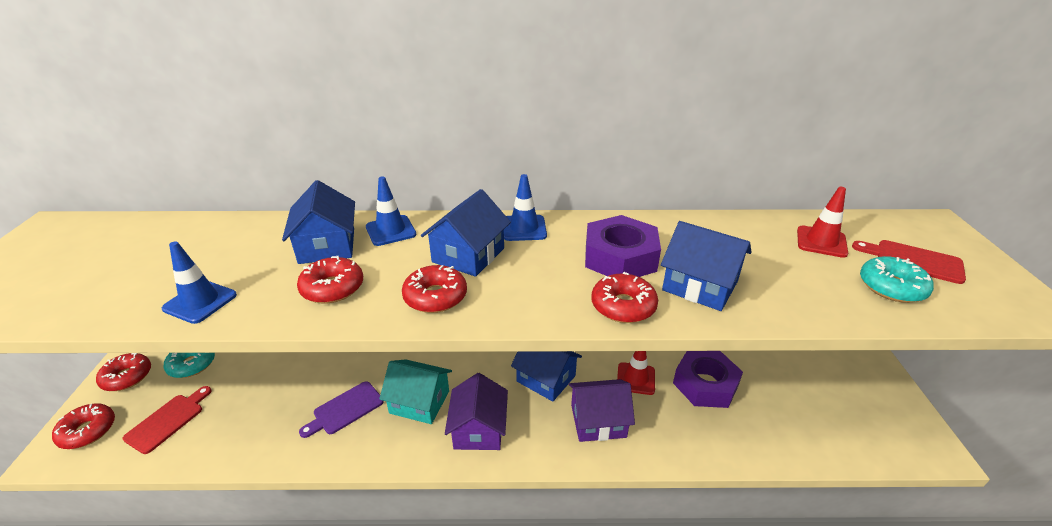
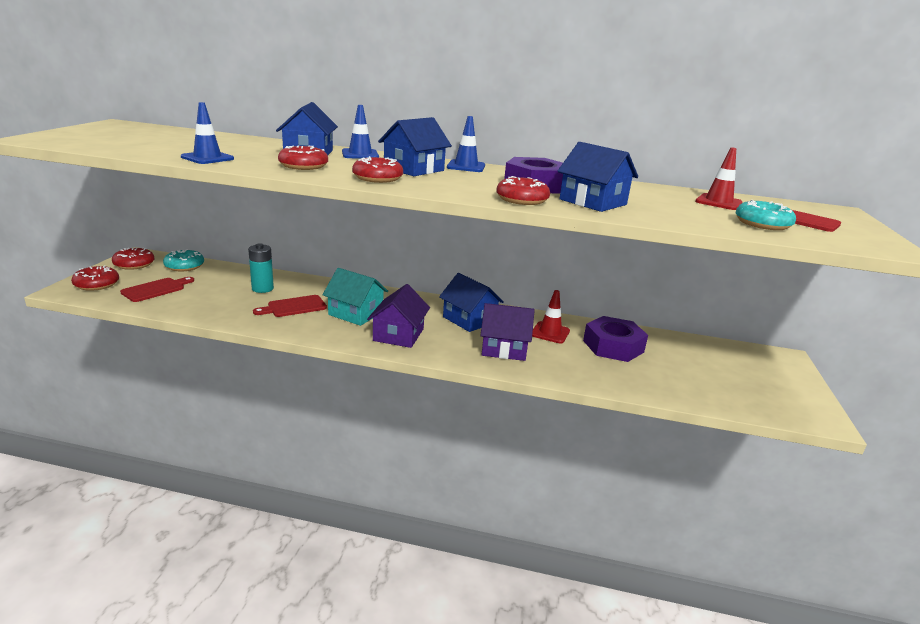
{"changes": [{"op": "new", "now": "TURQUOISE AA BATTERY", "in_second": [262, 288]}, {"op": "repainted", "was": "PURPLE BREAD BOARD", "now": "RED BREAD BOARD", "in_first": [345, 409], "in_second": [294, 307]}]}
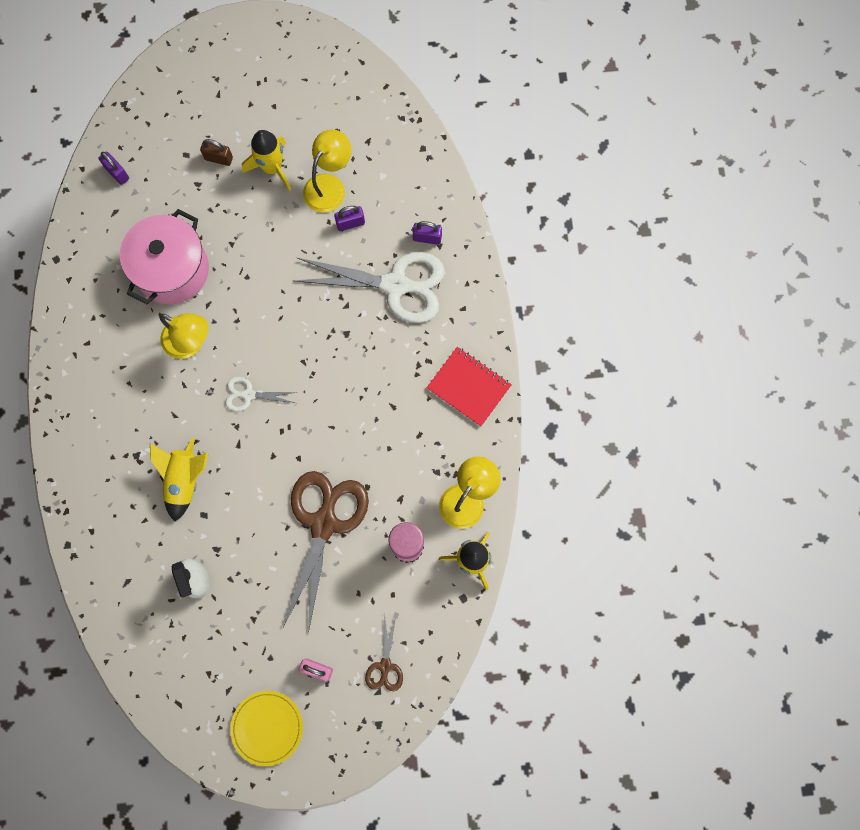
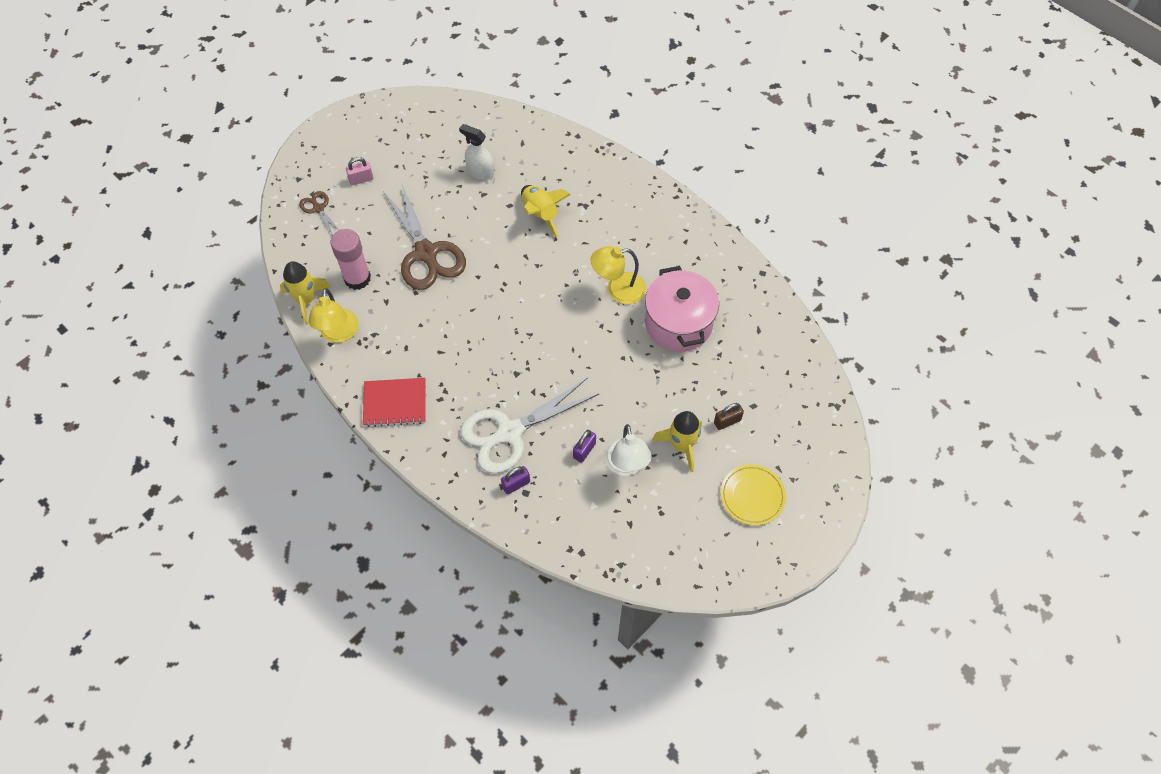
{"changes": [{"op": "gone", "was": "PURPLE LOCK", "in_first": [117, 173]}, {"op": "gone", "was": "WHITE SHEARS", "in_first": [248, 395]}, {"op": "shifted", "was": "BRIGHT YELLOW DINNER PLATE", "in_first": [267, 727], "in_second": [752, 496]}, {"op": "repainted", "was": "BRIGHT YELLOW DESK LAMP", "now": "WHITE DESK LAMP", "in_first": [329, 185], "in_second": [626, 465]}]}
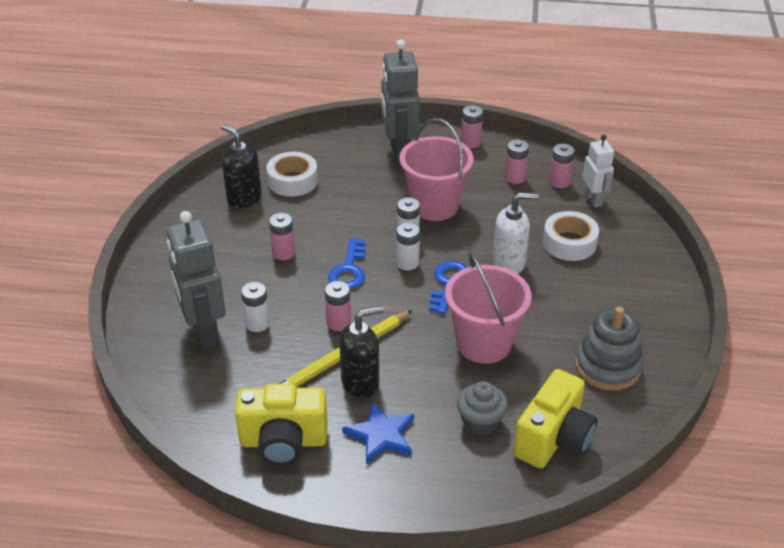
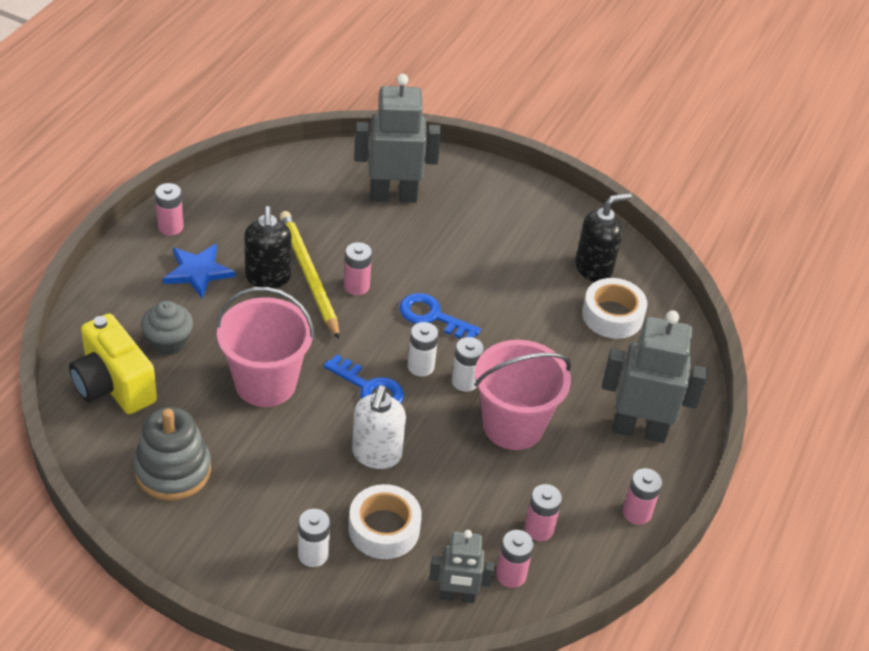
{"changes": [{"op": "gone", "was": "BRIGHT YELLOW CAMERA", "in_first": [283, 442]}, {"op": "shifted", "was": "WHITE AA BATTERY", "in_first": [257, 323], "in_second": [313, 554]}, {"op": "shifted", "was": "ROSE-PINK AA BATTERY", "in_first": [283, 253], "in_second": [170, 227]}, {"op": "repainted", "was": "WHITE TOY ROBOT", "now": "ASH-GREY TOY ROBOT", "in_first": [593, 199], "in_second": [457, 596]}]}
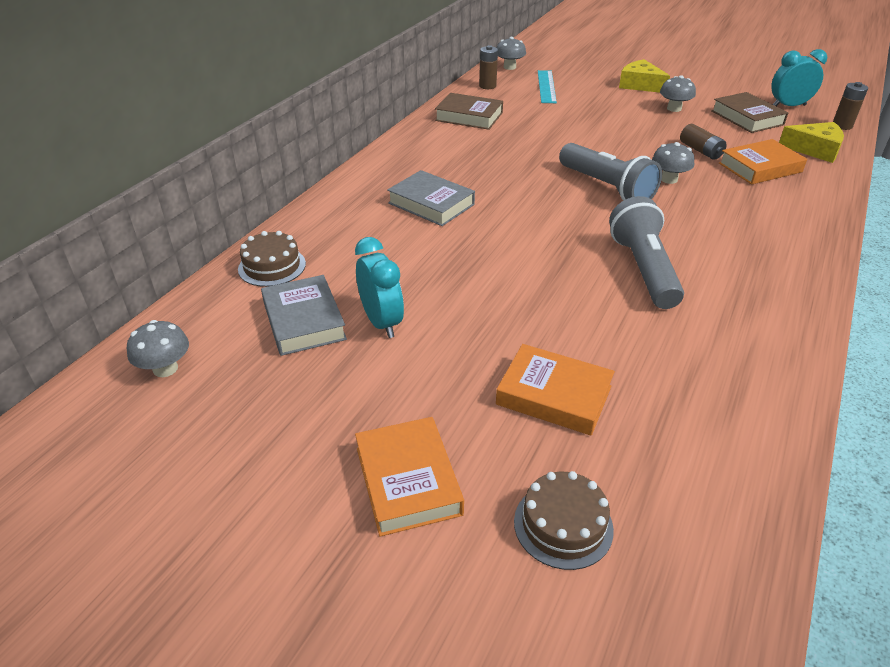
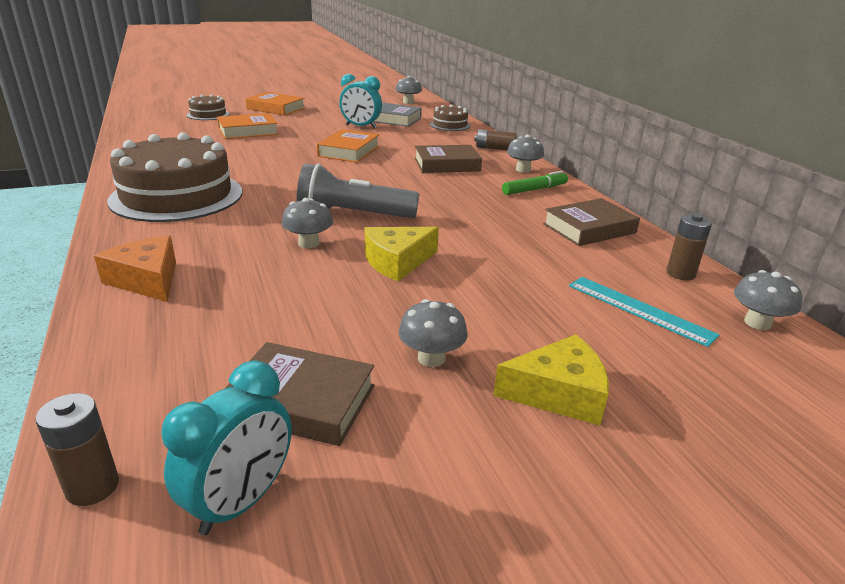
{"changes": [{"op": "gone", "was": "ASH-GREY POCKET TORCH", "in_first": [643, 269]}, {"op": "new", "now": "BRIGHT ORANGE CHEESE", "in_second": [147, 280]}, {"op": "new", "now": "BROWN LAYER CAKE", "in_second": [177, 196]}, {"op": "new", "now": "EMERALD MARKER", "in_second": [534, 190]}, {"op": "new", "now": "ASH-GREY TOADSTOOL", "in_second": [523, 170]}, {"op": "shifted", "was": "BROWN AA BATTERY", "in_first": [700, 151], "in_second": [495, 148]}, {"op": "shifted", "was": "BRIGHT ORANGE HARDBACK", "in_first": [760, 167], "in_second": [349, 151]}, {"op": "shifted", "was": "BRIGHT YELLOW CHEESE", "in_first": [814, 150], "in_second": [397, 262]}, {"op": "repainted", "was": "ASH-GREY HARDBACK", "now": "BROWN HARDBACK", "in_first": [431, 204], "in_second": [447, 164]}]}
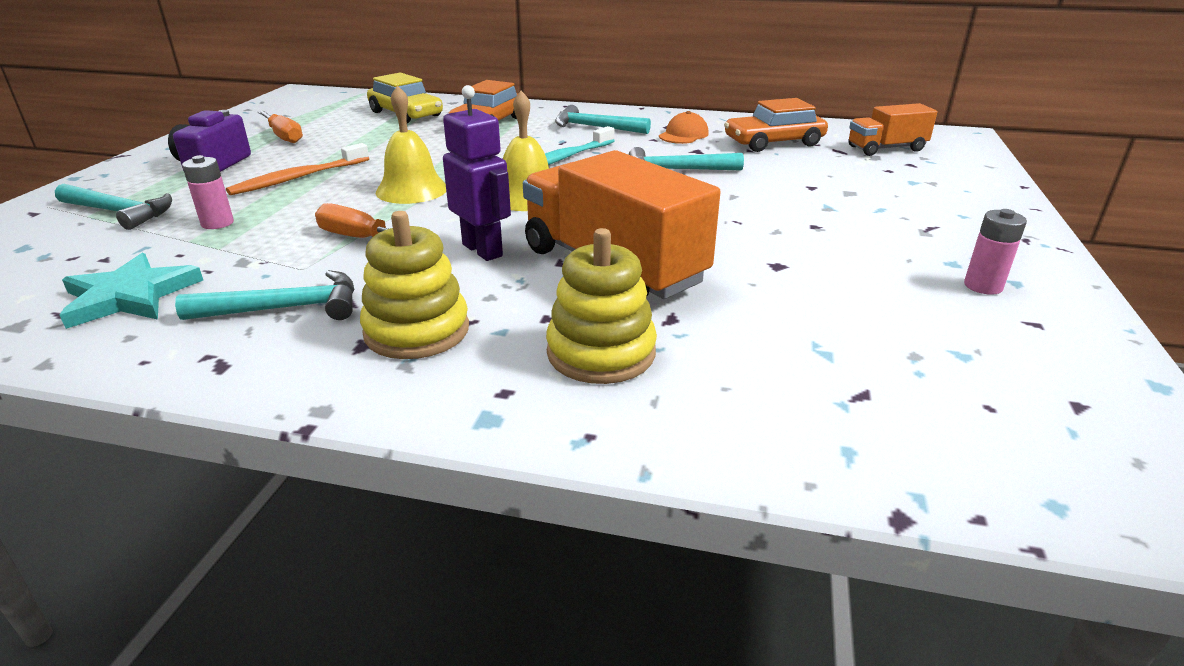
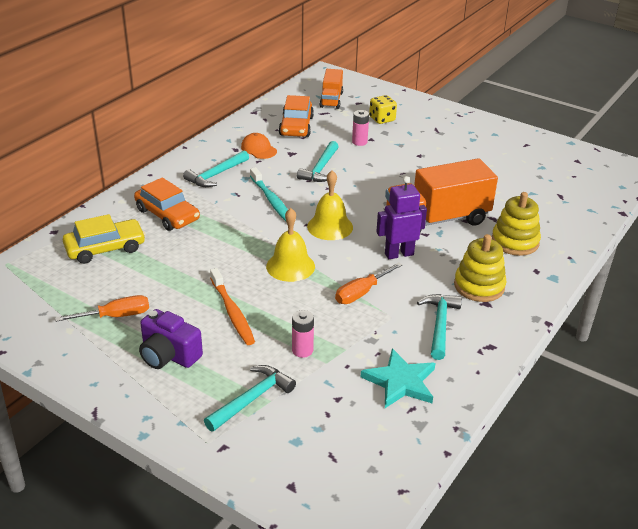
{"changes": [{"op": "new", "now": "BRIGHT YELLOW DICE", "in_second": [382, 119]}, {"op": "shifted", "was": "ROSE-PINK AA BATTERY", "in_first": [983, 286], "in_second": [359, 142]}]}
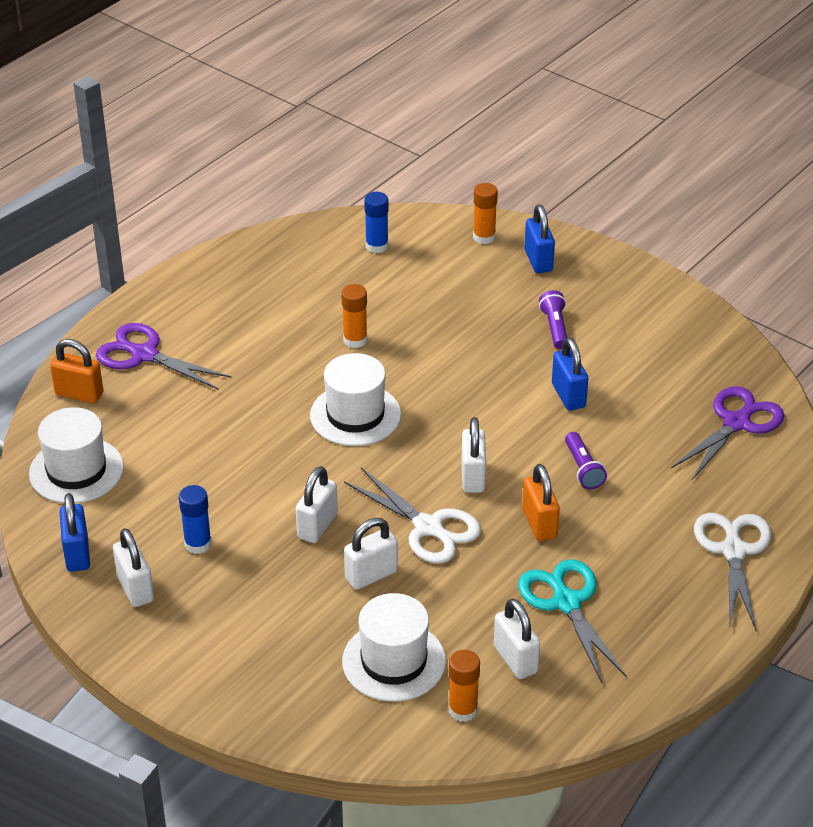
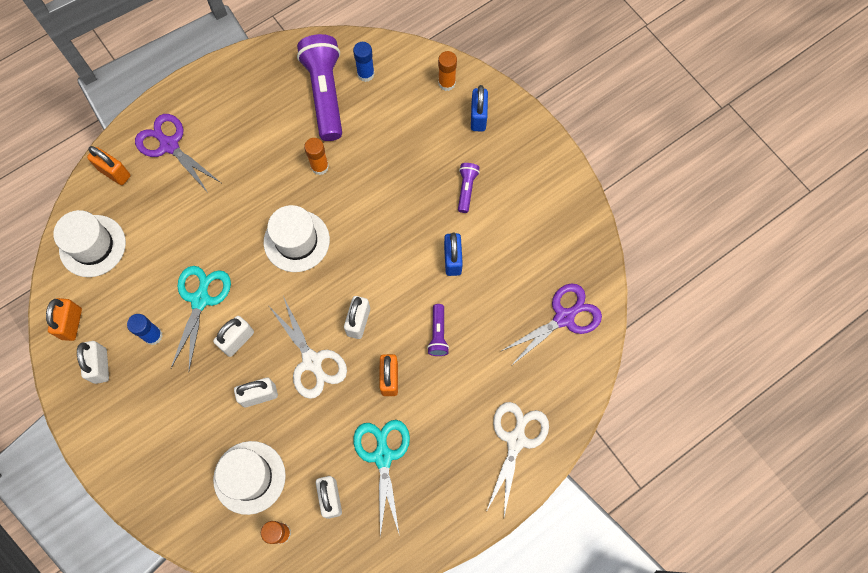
{"changes": [{"op": "new", "now": "TURQUOISE SHEARS", "in_second": [200, 299]}, {"op": "new", "now": "PURPLE POCKET TORCH", "in_second": [325, 94]}, {"op": "repainted", "was": "BLUE LOCK", "now": "BRIGHT ORANGE LOCK", "in_first": [77, 554], "in_second": [71, 324]}]}
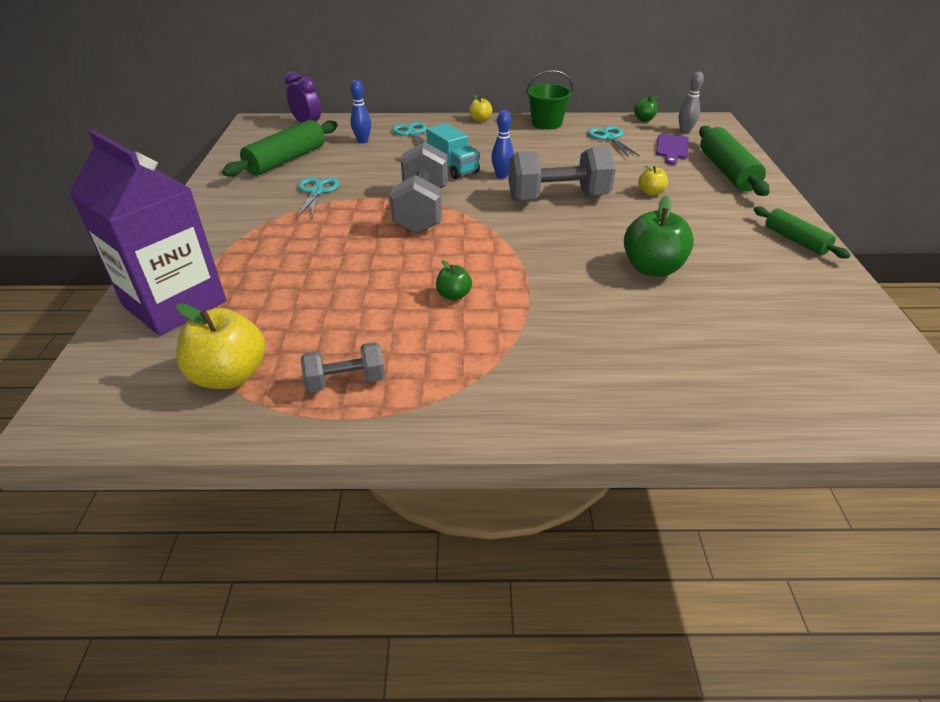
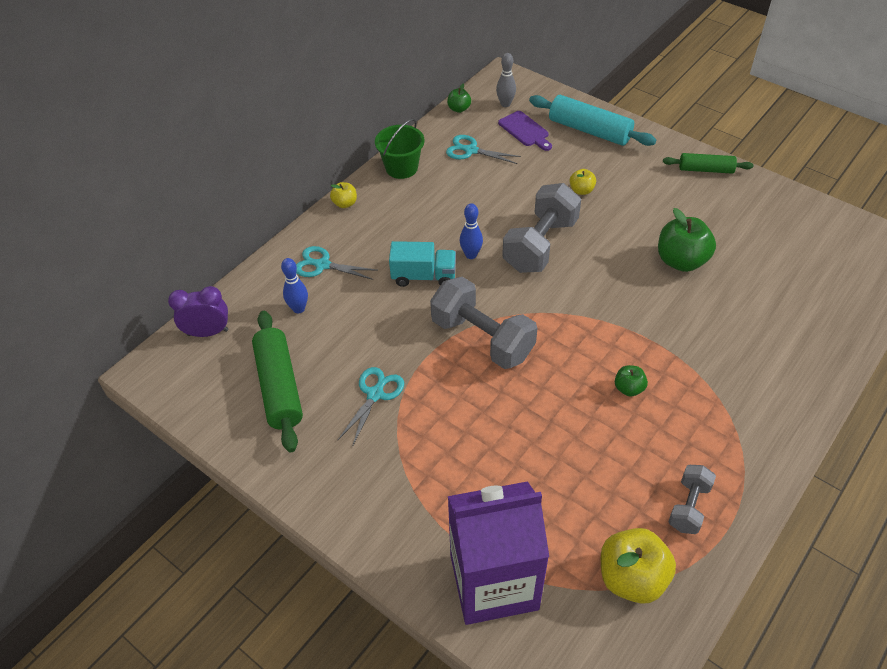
{"changes": [{"op": "repainted", "was": "EMERALD DOUGH ROLLER", "now": "TURQUOISE DOUGH ROLLER", "in_first": [727, 171], "in_second": [589, 130]}, {"op": "rotated", "was": "TURQUOISE SHEARS", "in_first": [316, 191], "in_second": [375, 394], "clockwise": 75}]}
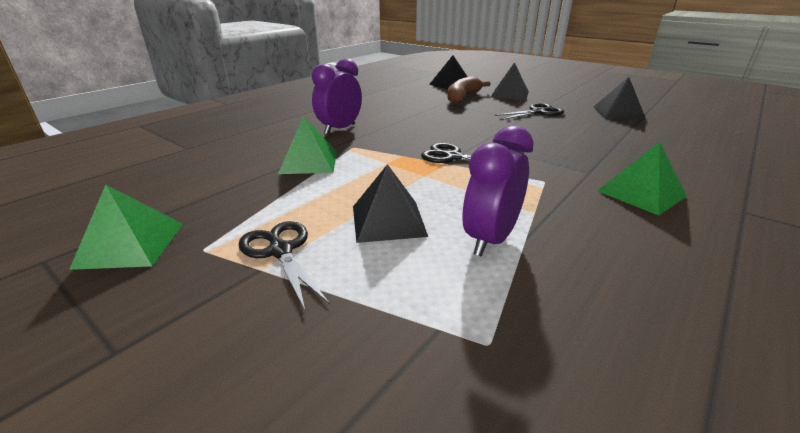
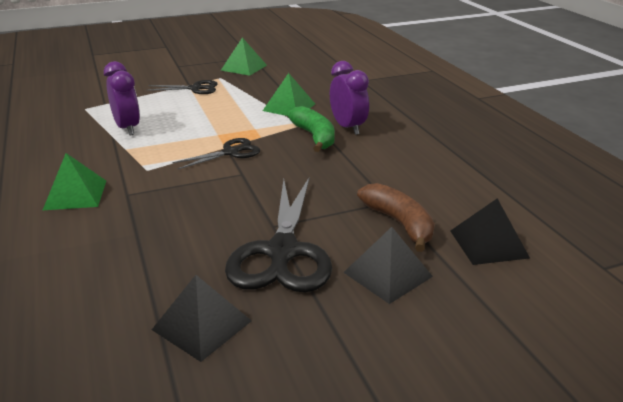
{"changes": [{"op": "gone", "was": "JET-BLACK SOLID PYRAMID", "in_first": [388, 220]}, {"op": "new", "now": "EMERALD TOY BANANA", "in_second": [314, 137]}, {"op": "scaled", "was": "JET-BLACK SHEARS", "in_first": [538, 112], "in_second": [282, 252], "ratio": 1.85}]}
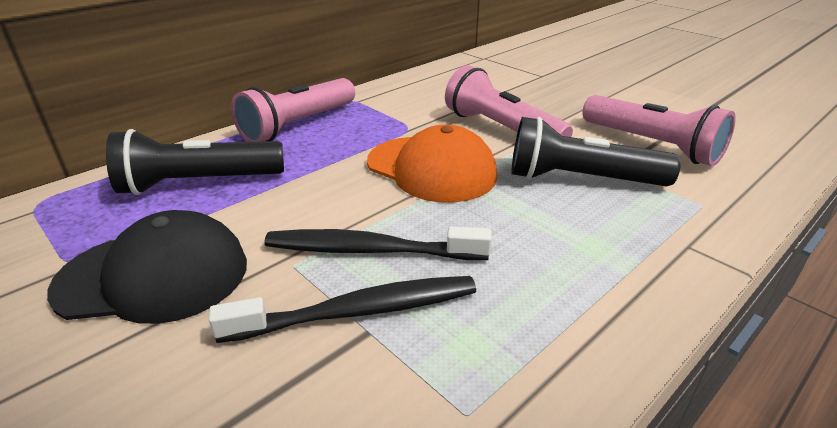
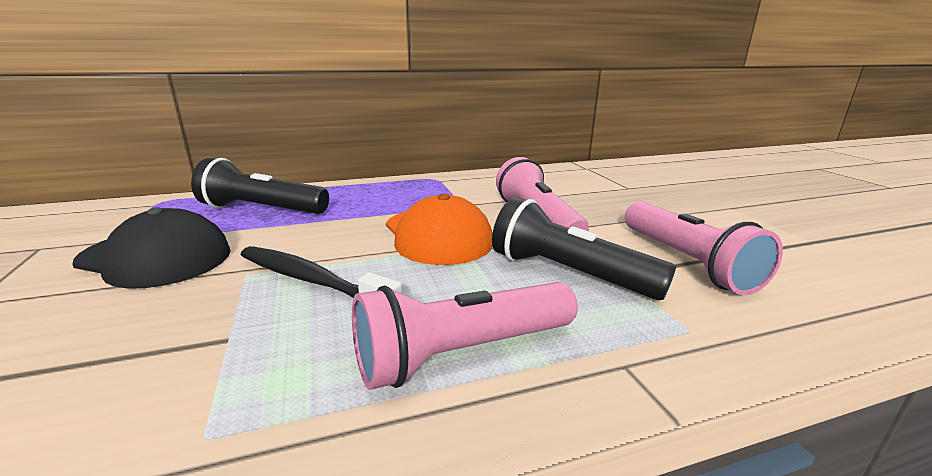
{"changes": [{"op": "gone", "was": "JET-BLACK TOOTH BRUSH", "in_first": [356, 312]}, {"op": "shifted", "was": "ROSE-PINK POCKET TORCH", "in_first": [298, 125], "in_second": [463, 353]}]}
